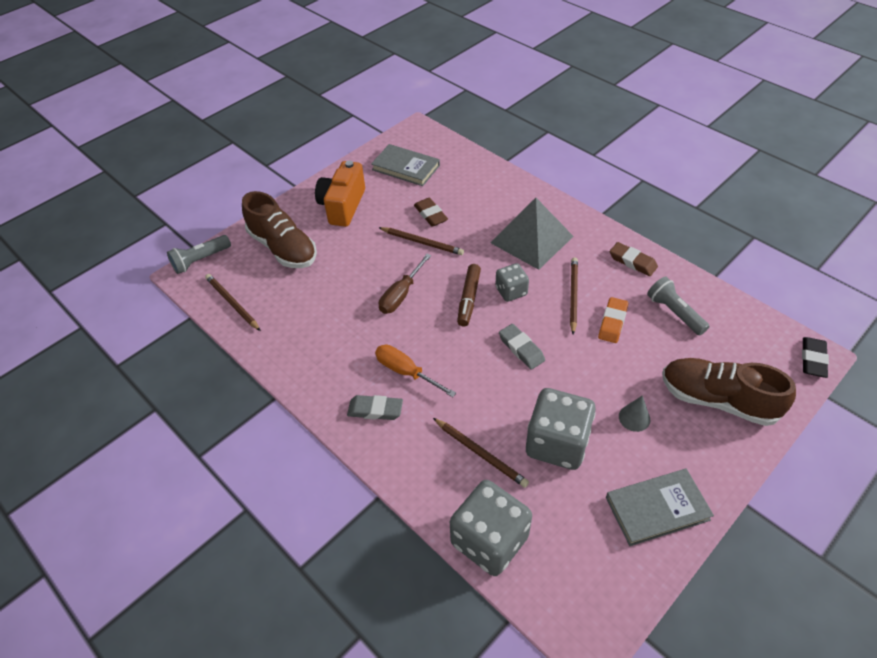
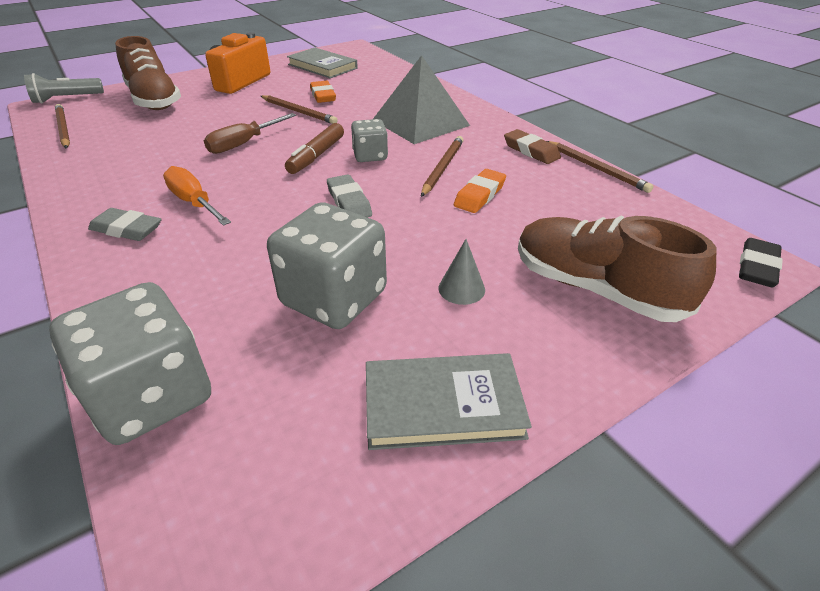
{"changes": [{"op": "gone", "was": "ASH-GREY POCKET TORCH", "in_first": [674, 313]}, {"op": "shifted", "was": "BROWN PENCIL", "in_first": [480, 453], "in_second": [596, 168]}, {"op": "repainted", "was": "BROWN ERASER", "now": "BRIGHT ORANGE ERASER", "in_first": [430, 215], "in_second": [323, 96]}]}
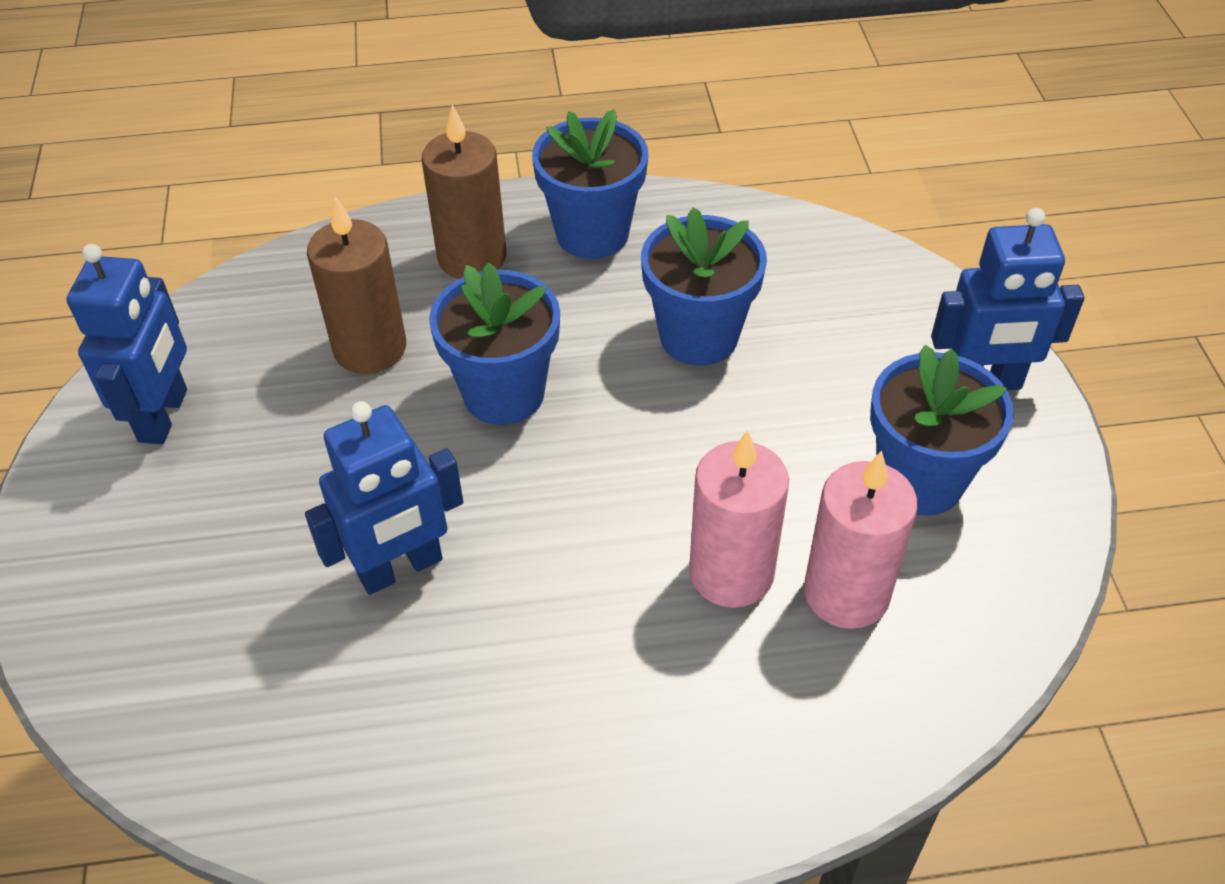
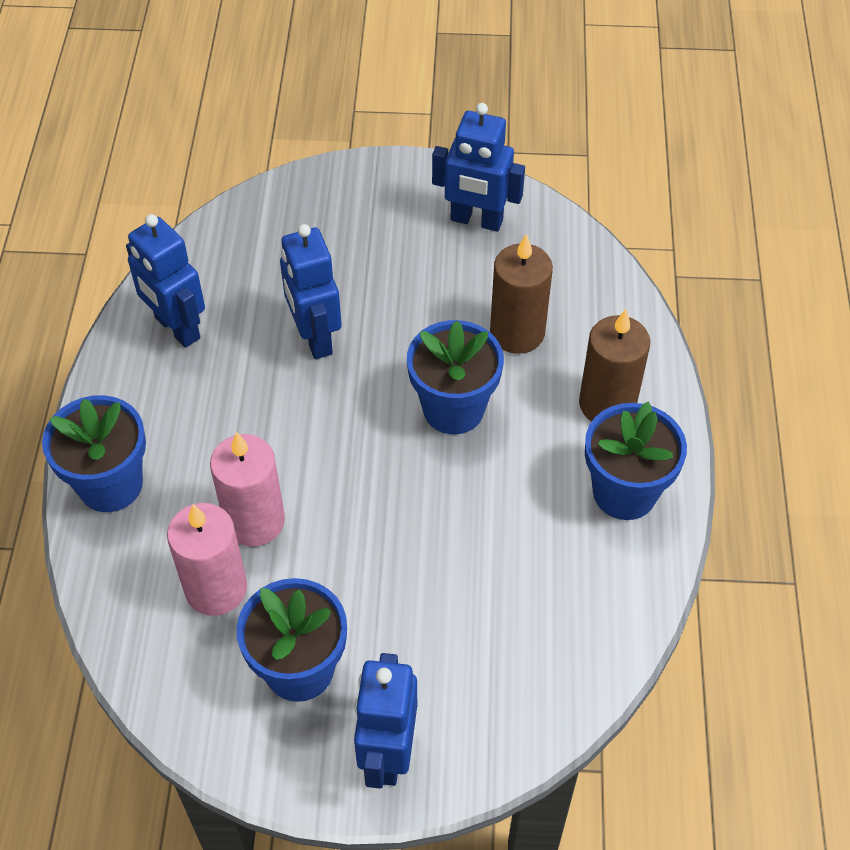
{"changes": [{"op": "new", "now": "BLUE TOY ROBOT", "in_second": [176, 328]}, {"op": "shifted", "was": "BLUE POTTED PLANT", "in_first": [698, 336], "in_second": [110, 485]}]}
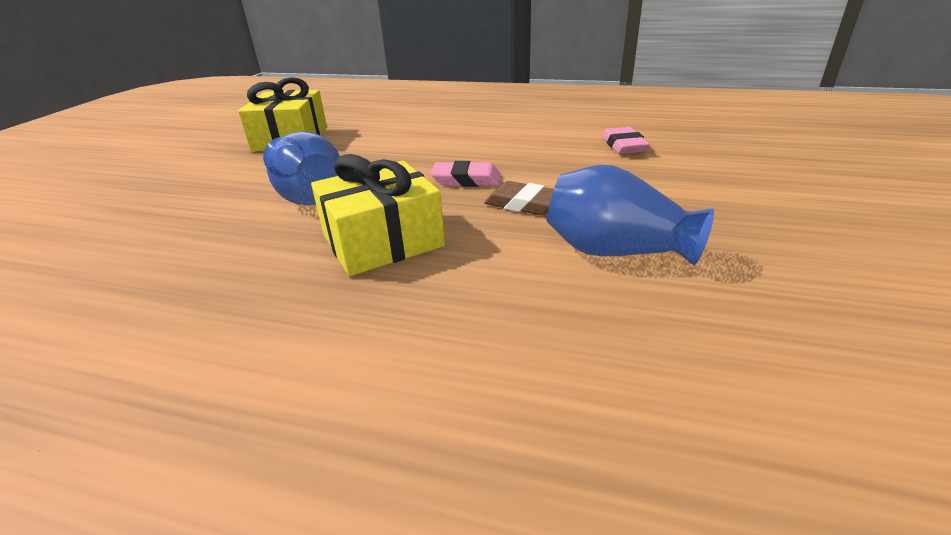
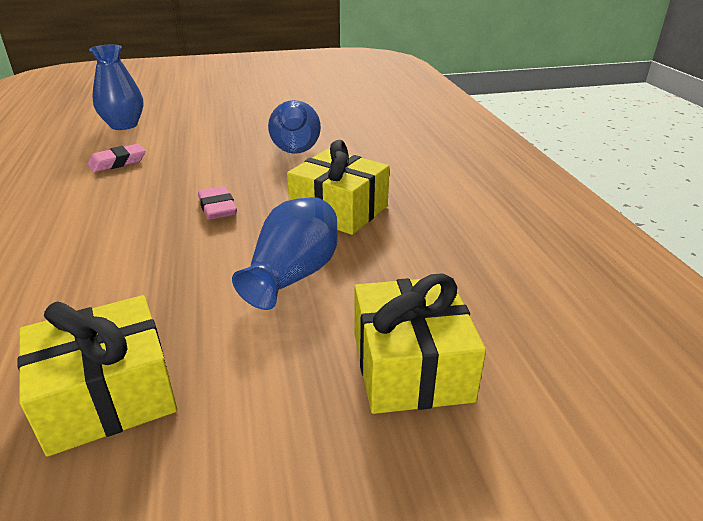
{"changes": [{"op": "gone", "was": "BROWN ERASER", "in_first": [523, 204]}, {"op": "new", "now": "BLUE FLOWER VASE", "in_second": [124, 125]}, {"op": "new", "now": "BRIGHT YELLOW PRESENT", "in_second": [411, 366]}]}
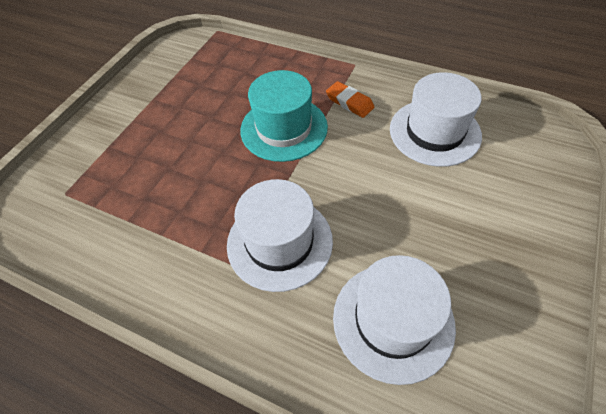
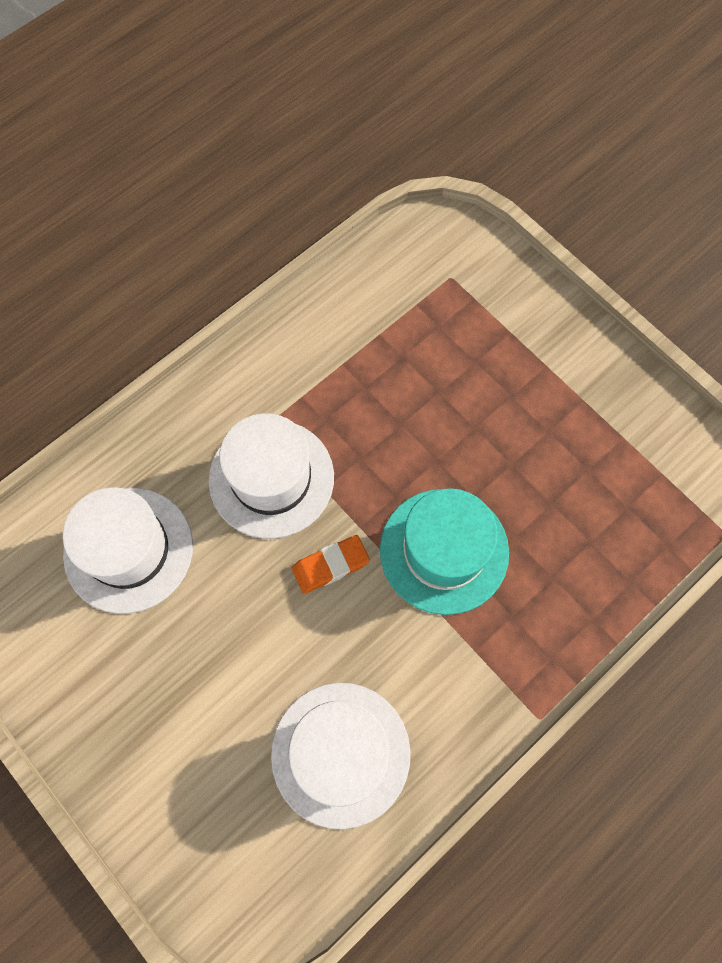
{"changes": [{"op": "shifted", "was": "BRIGHT ORANGE ERASER", "in_first": [349, 102], "in_second": [330, 565]}]}
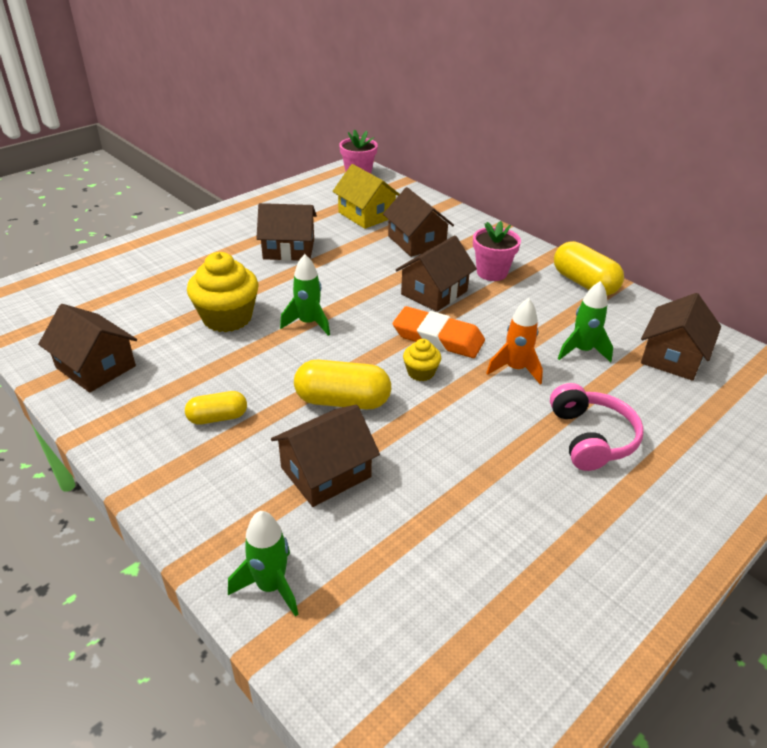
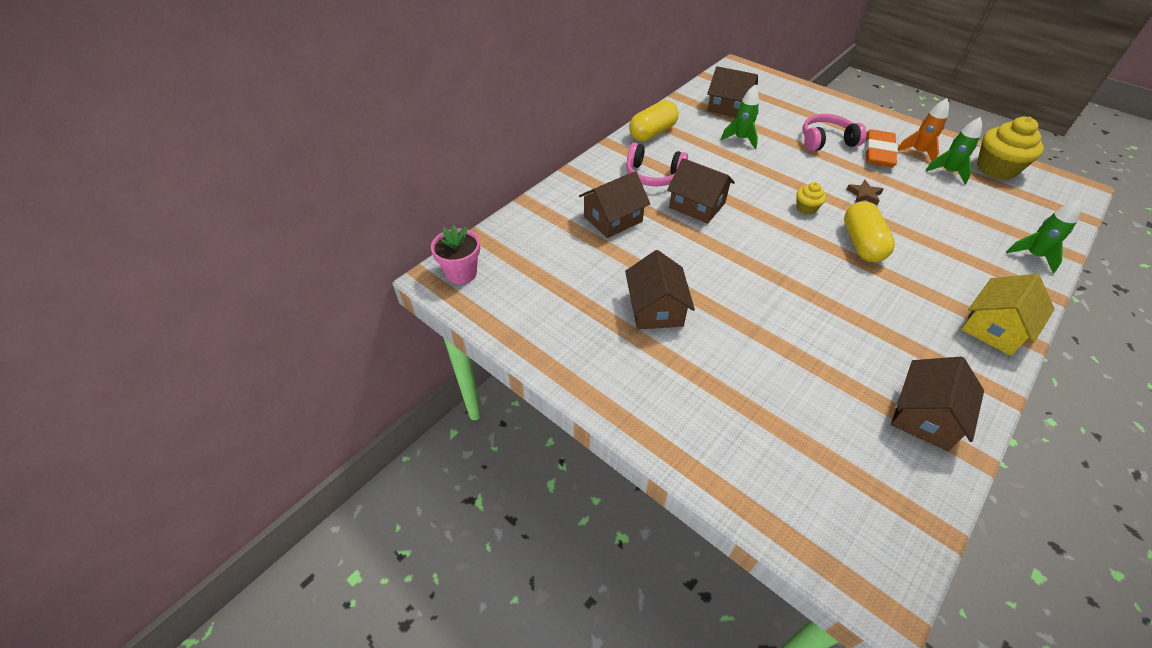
{"changes": [{"op": "gone", "was": "BRIGHT YELLOW CAPSULE", "in_first": [218, 417]}, {"op": "gone", "was": "BROWN COTTAGE", "in_first": [325, 472]}, {"op": "new", "now": "BROWN FIVE-POINTED STAR", "in_second": [864, 195]}, {"op": "shifted", "was": "BRIGHT YELLOW FAIRY CAKE", "in_first": [227, 318], "in_second": [996, 168]}, {"op": "shifted", "was": "EMERALD ROCKET", "in_first": [308, 323], "in_second": [948, 172]}, {"op": "shifted", "was": "BRIGHT YELLOW COTTAGE", "in_first": [366, 215], "in_second": [994, 328]}, {"op": "shifted", "was": "BRIGHT ORANGE ERASER", "in_first": [438, 337], "in_second": [878, 152]}, {"op": "shifted", "was": "BRIGHT ORANGE ROCKET", "in_first": [515, 369], "in_second": [918, 152]}, {"op": "swapped", "was": "ROSE-PINK POTTED PLANT", "now": "ROSE-PINK HEADSET", "in_first": [492, 272], "in_second": [653, 175]}]}
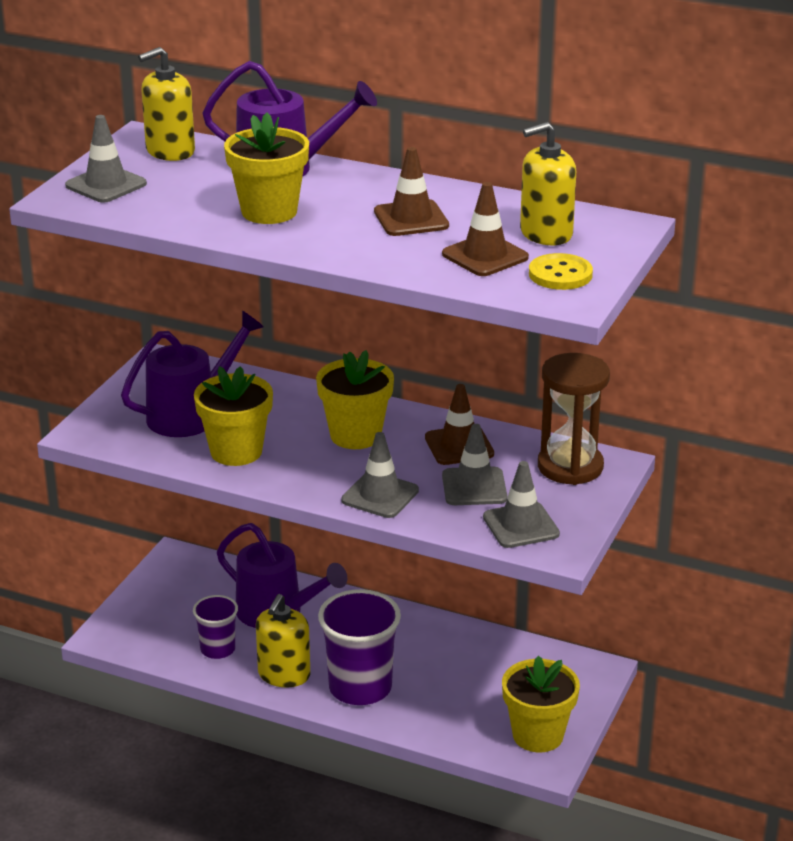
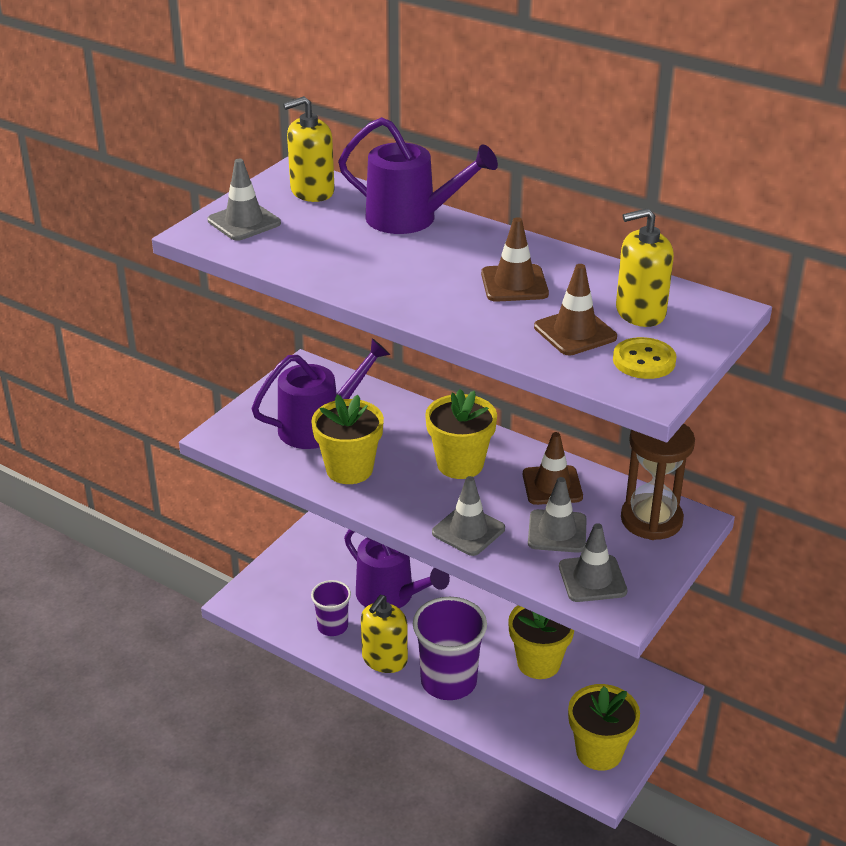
{"changes": [{"op": "shifted", "was": "BRIGHT YELLOW POTTED PLANT", "in_first": [269, 211], "in_second": [538, 663]}]}
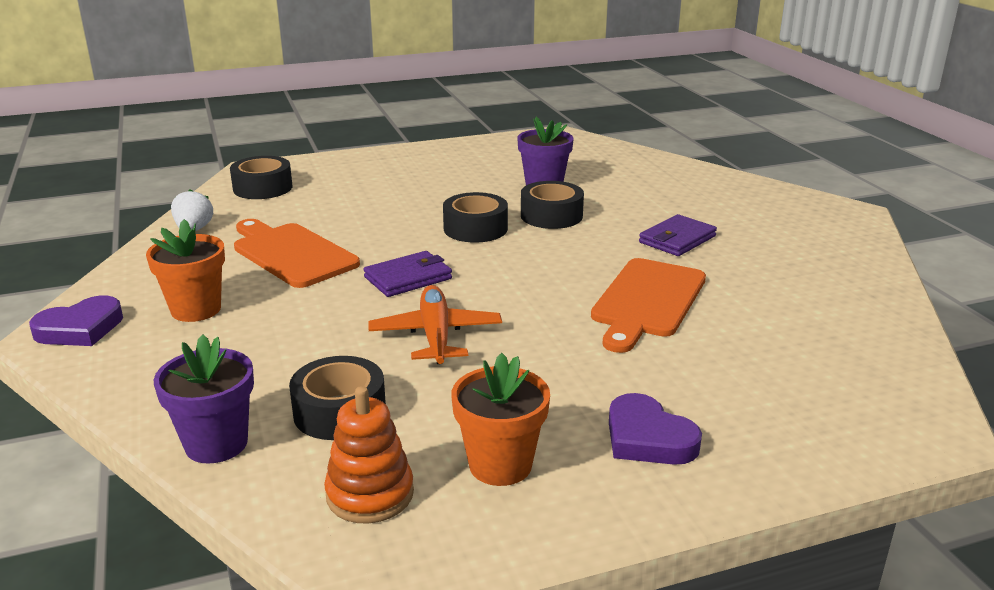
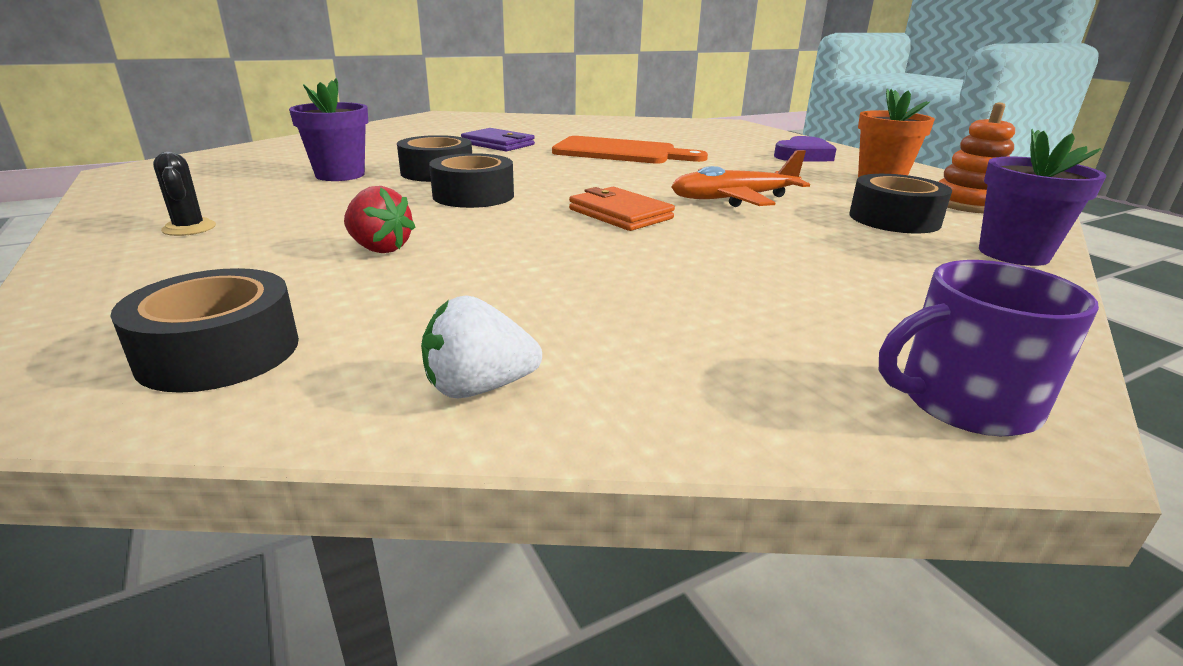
{"changes": [{"op": "gone", "was": "BRIGHT ORANGE POTTED PLANT", "in_first": [196, 309]}, {"op": "gone", "was": "BRIGHT ORANGE BREAD BOARD", "in_first": [291, 253]}, {"op": "new", "now": "JET-BLACK CACTUS", "in_second": [189, 228]}, {"op": "new", "now": "RED BERRY", "in_second": [379, 248]}, {"op": "swapped", "was": "PURPLE LOVE HEART", "now": "PURPLE COFFEE MUG", "in_first": [80, 328], "in_second": [964, 402]}, {"op": "repainted", "was": "PURPLE BILLFOLD", "now": "BRIGHT ORANGE BILLFOLD", "in_first": [408, 278], "in_second": [620, 214]}]}
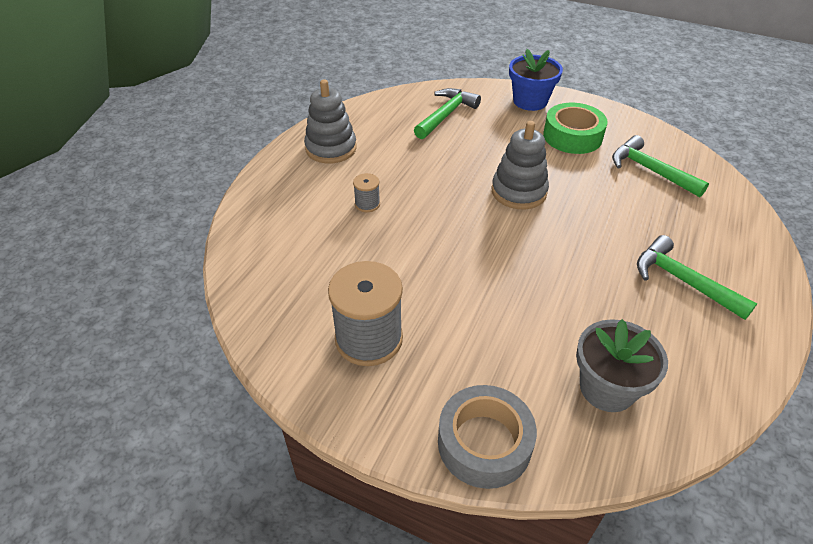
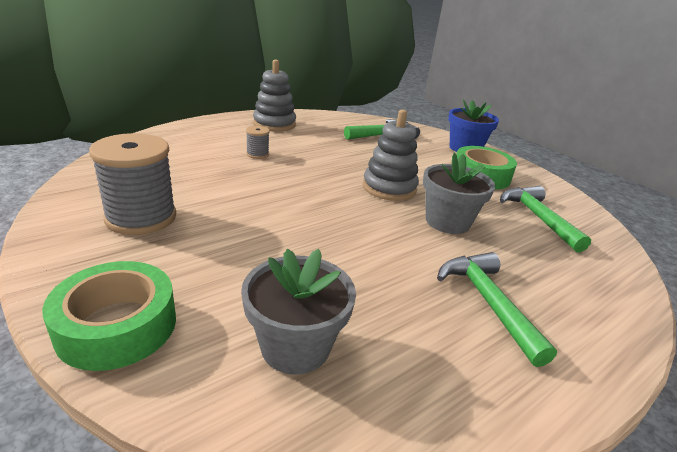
{"changes": [{"op": "new", "now": "ASH-GREY POTTED PLANT", "in_second": [447, 222]}, {"op": "repainted", "was": "ASH-GREY TAPE", "now": "EMERALD TAPE", "in_first": [484, 443], "in_second": [117, 326]}]}
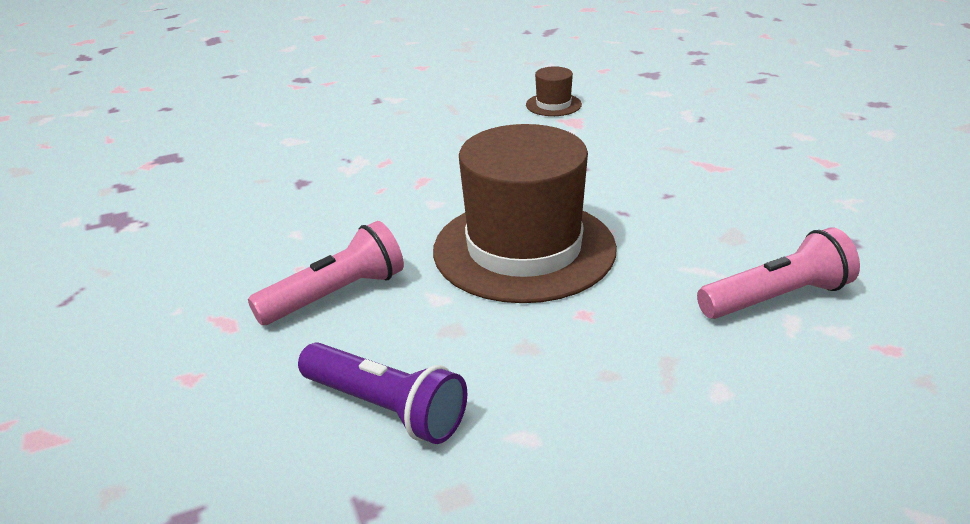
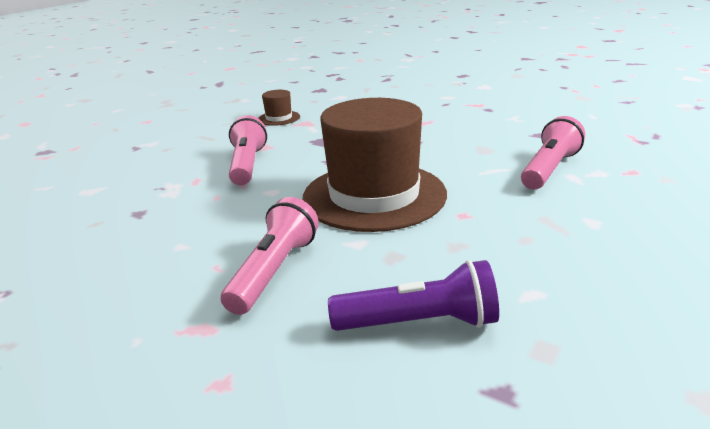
{"changes": [{"op": "new", "now": "ROSE-PINK POCKET TORCH", "in_second": [247, 165]}]}
